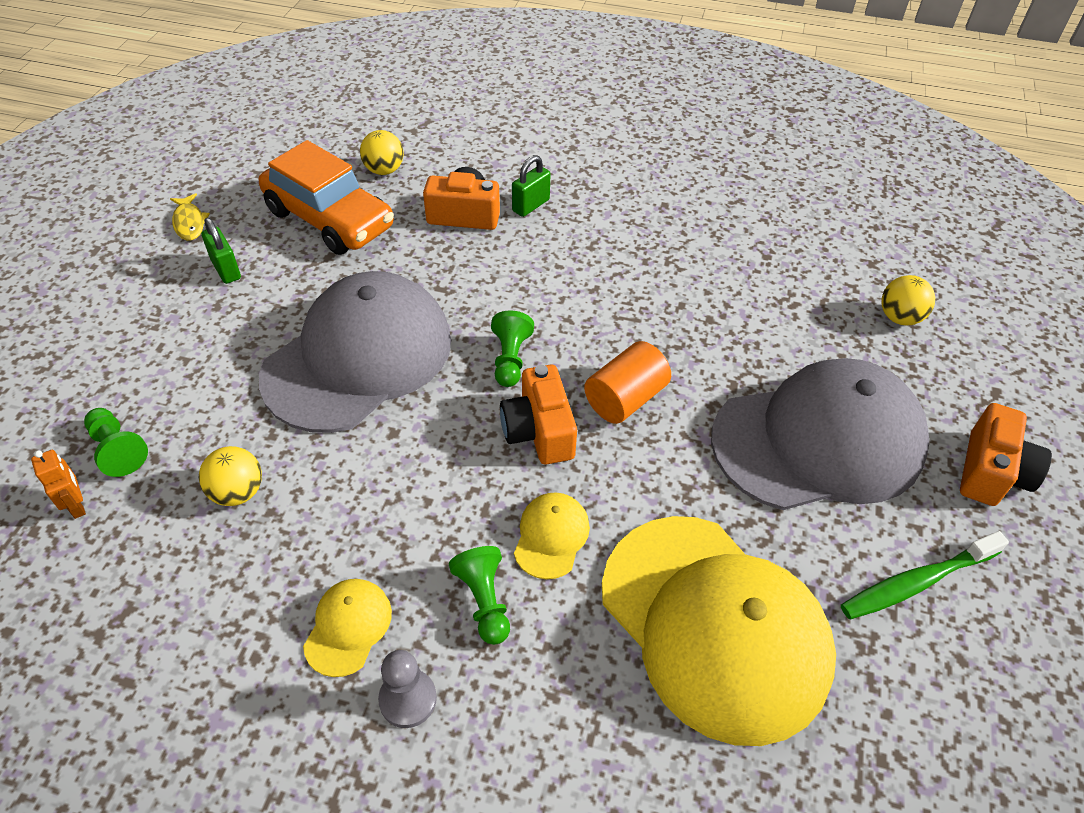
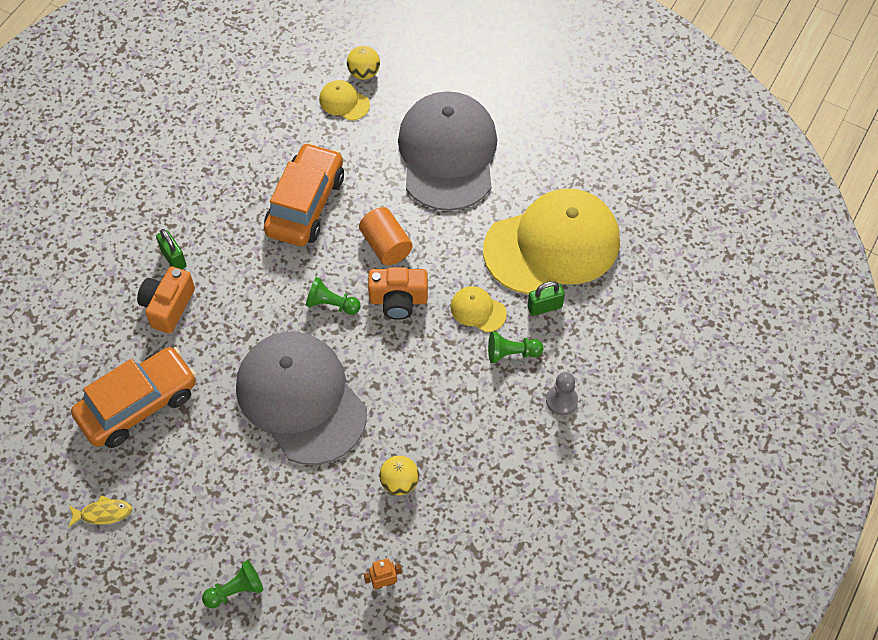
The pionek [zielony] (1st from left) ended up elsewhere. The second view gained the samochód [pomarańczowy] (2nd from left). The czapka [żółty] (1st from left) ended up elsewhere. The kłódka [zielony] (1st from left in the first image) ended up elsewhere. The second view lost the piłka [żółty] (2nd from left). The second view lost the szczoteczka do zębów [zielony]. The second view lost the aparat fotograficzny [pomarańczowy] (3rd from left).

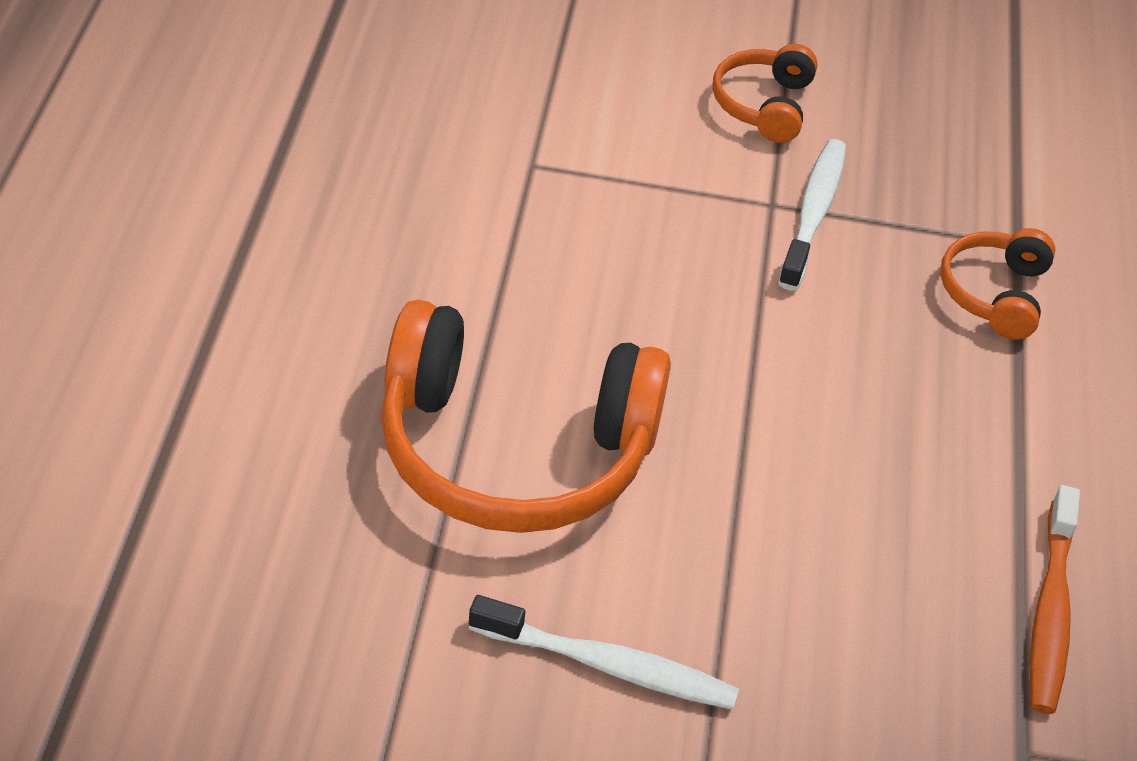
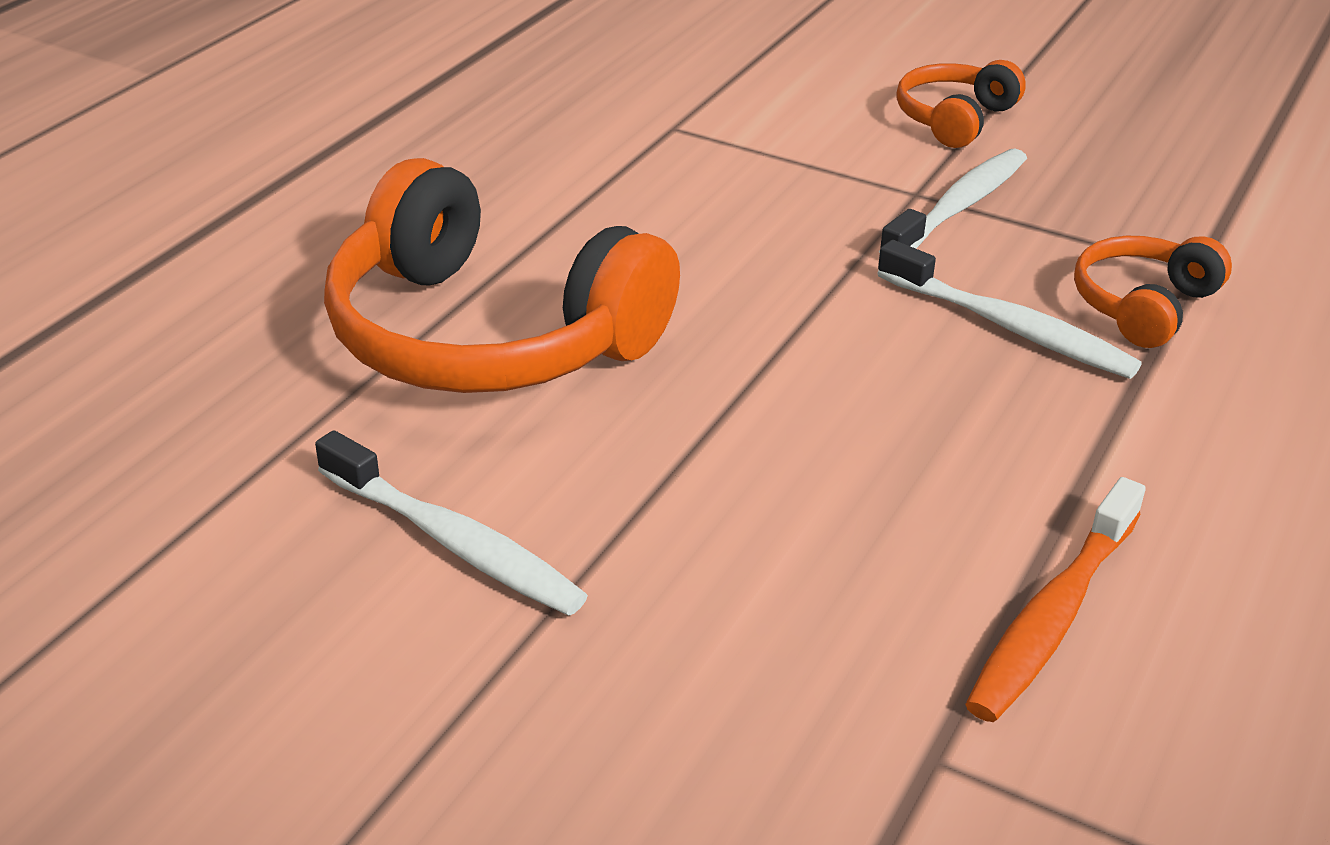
The second view gained the szczoteczka do zębów [biały] (3rd from left).

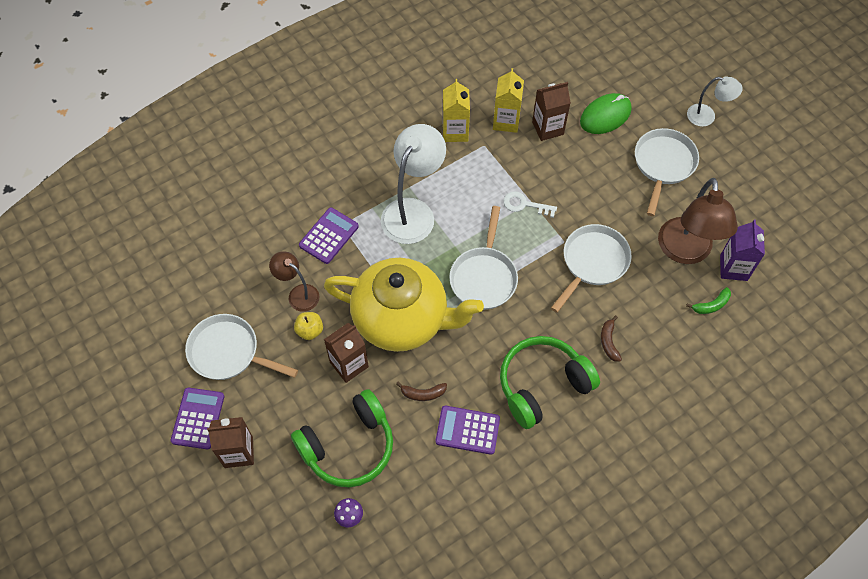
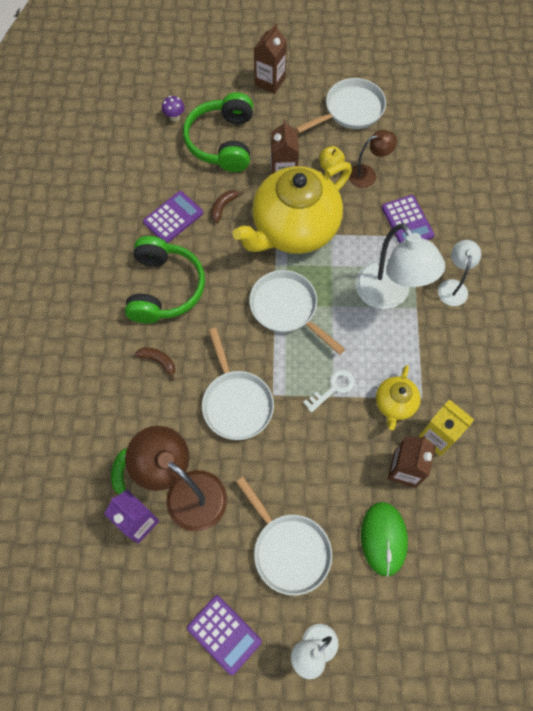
The kalkulator [fioletowy] (1st from left in the first image) ended up elsewhere. The second view gained the imbryk [żółty] (2nd from left). The second view gained the lampka [biały] (3rd from left). The second view lost the karton mleka [żółty] (1st from left).

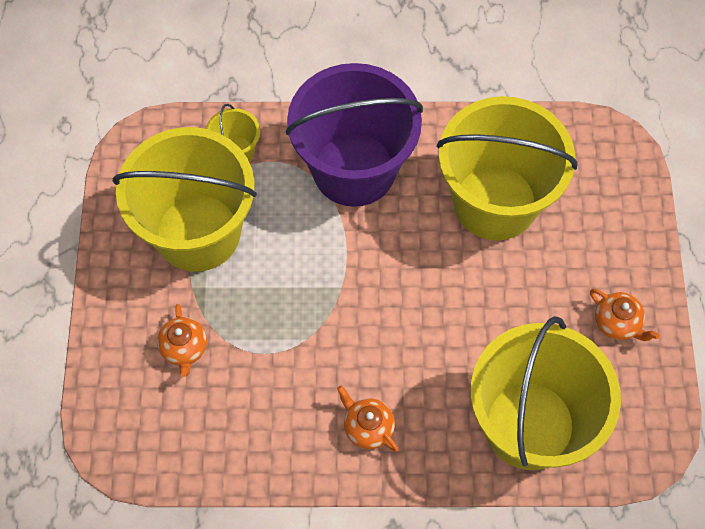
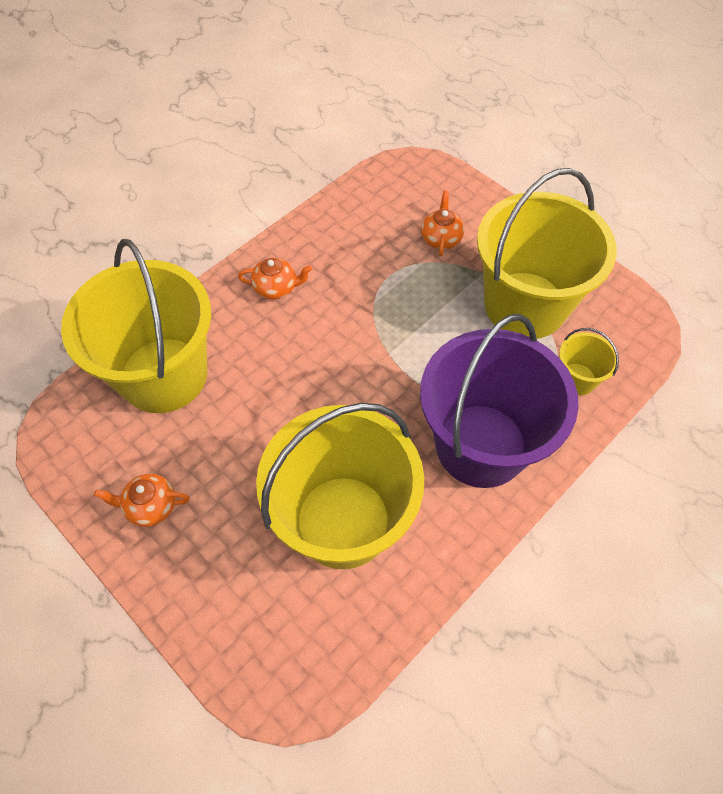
The imbryk [pomarańczowy] (1st from left in the first image) ended up facing another way, 60 degrees clockwise from before.

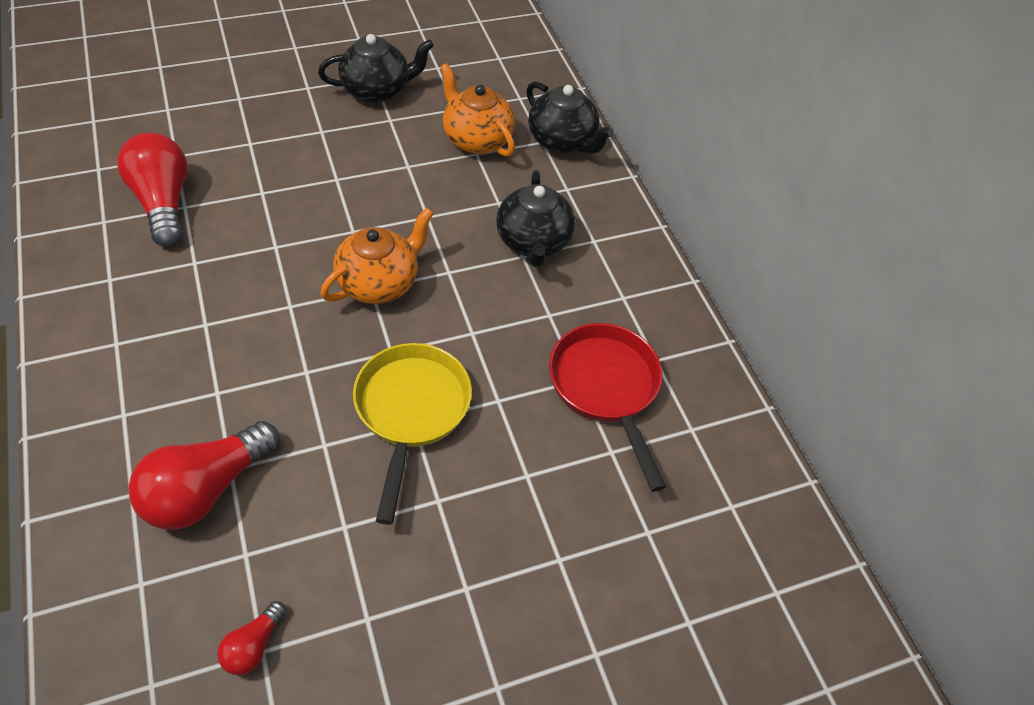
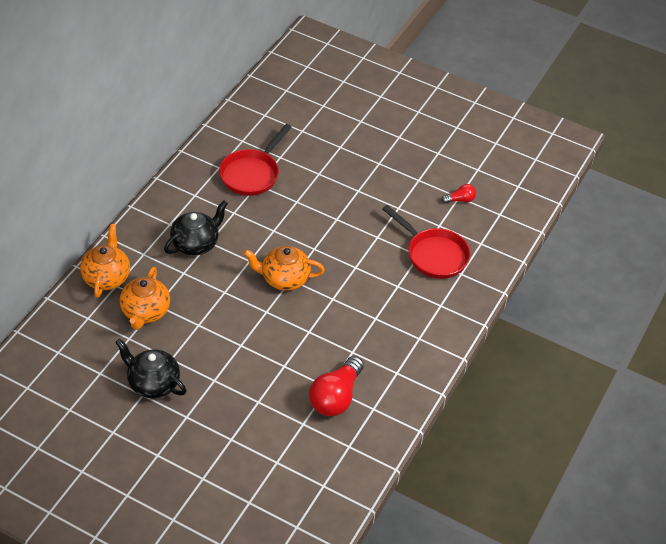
What was the imbryk [czarny] (3rd from left) turned into the imbryk [pomarańczowy] (1st from left). Where the żarówka [czerwony] (2nd from left) stood, the patelnia [czerwony] (2nd from left) came to stand. The second view lost the patelnia [żółty].

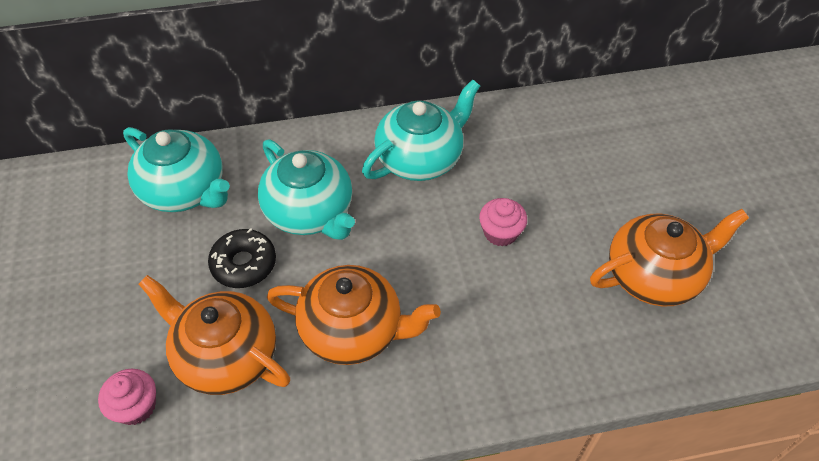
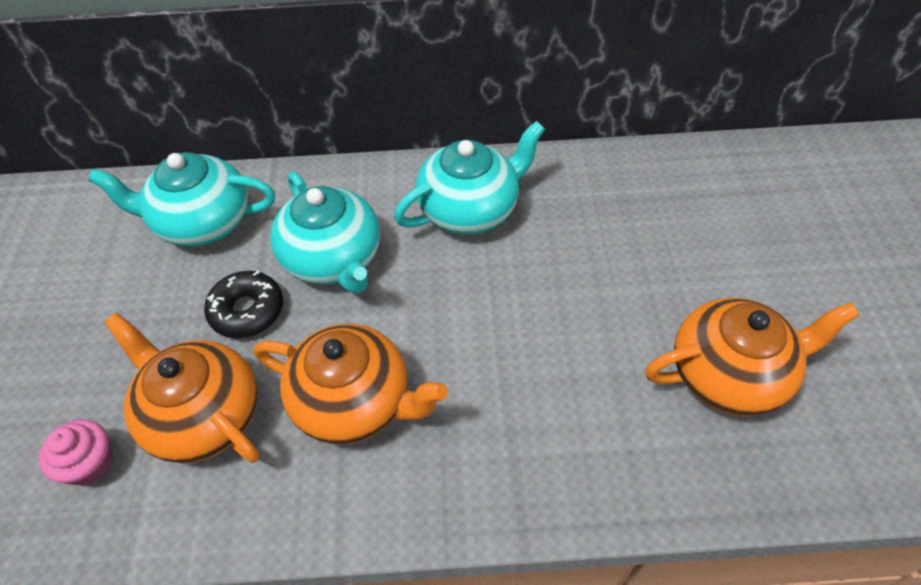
The imbryk [turkusowy] (1st from left) ended up facing another way, 135 degrees clockwise from before. The second view lost the muffinka [różowy] (2nd from left).

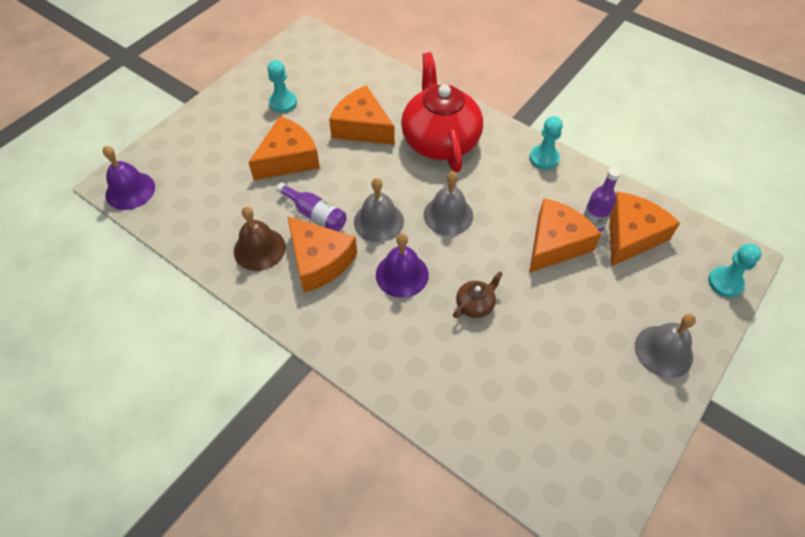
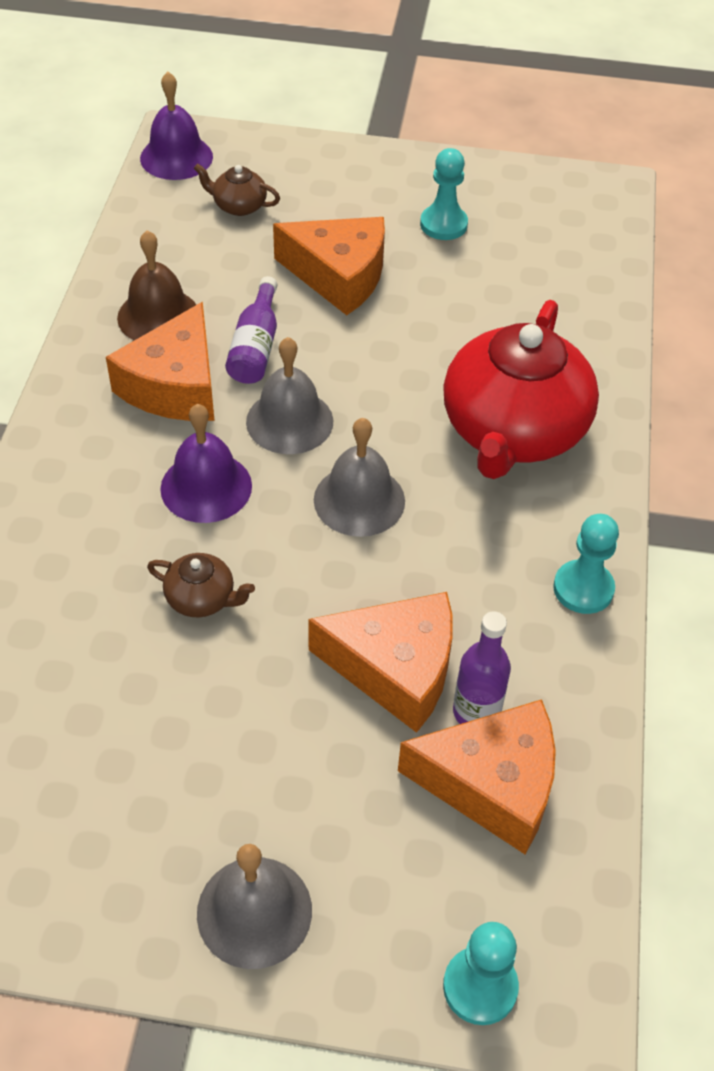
The second view gained the imbryk [brązowy] (2nd from left). The imbryk [czerwony] ended up facing another way, 150 degrees clockwise from before. The second view lost the ser [pomarańczowy] (3rd from left).

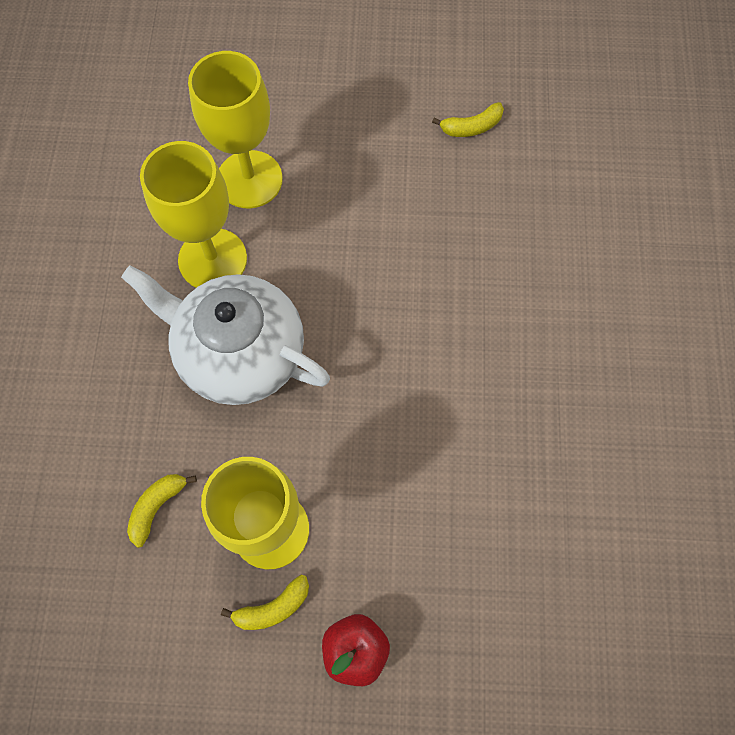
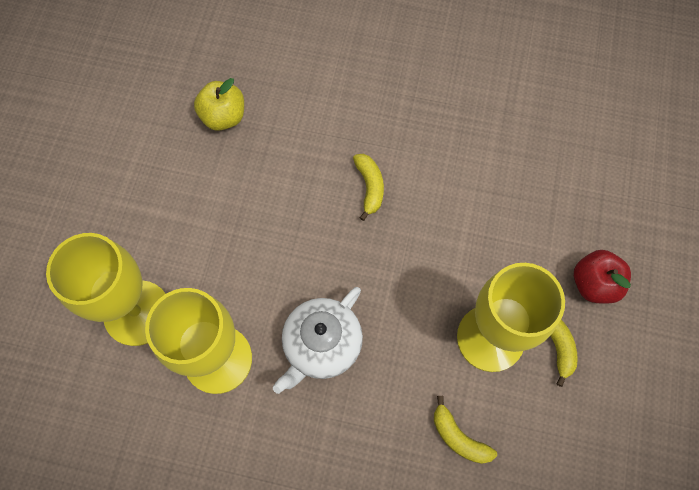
The second view gained the jabłko [żółty]. The size of the imbryk [biały] changed by a factor of 0.65. The banan [żółty] (3rd from left in the first image) ended up elsewhere.

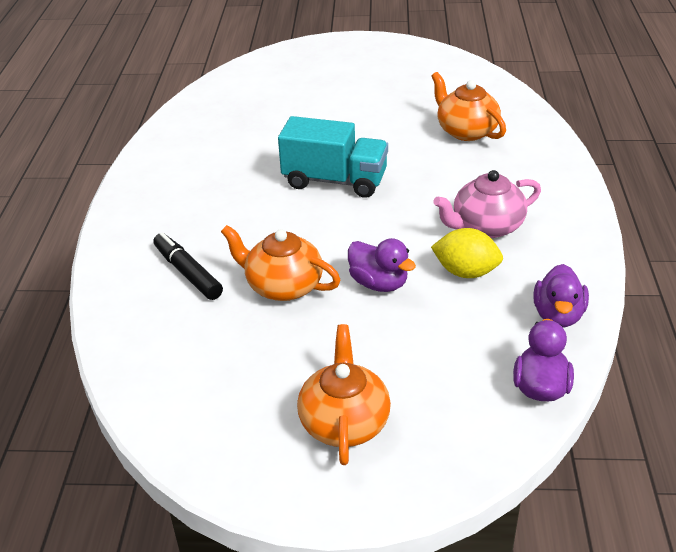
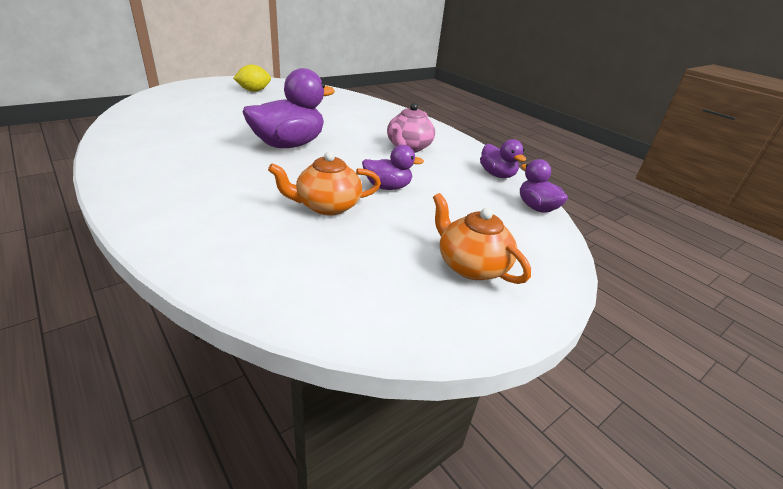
The cytryna [żółty] ended up elsewhere. Where the ciężarówka [turkusowy] stood, the kaczka [fioletowy] (1st from left) came to stand. The second view lost the flamaster [czarny]. The second view lost the imbryk [pomarańczowy] (3rd from left).

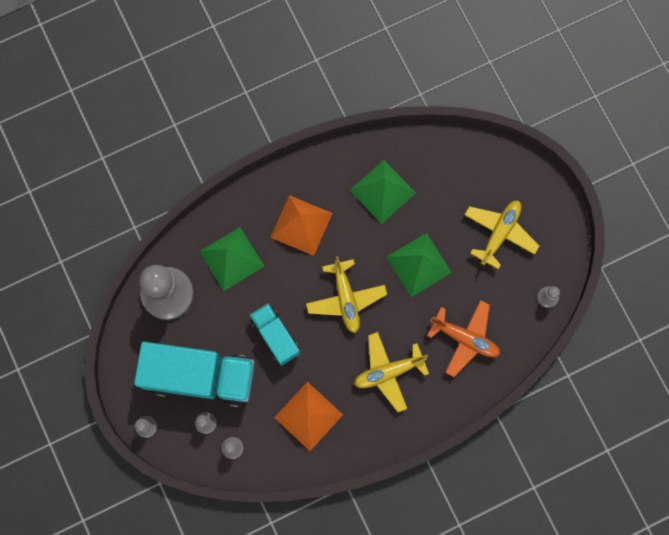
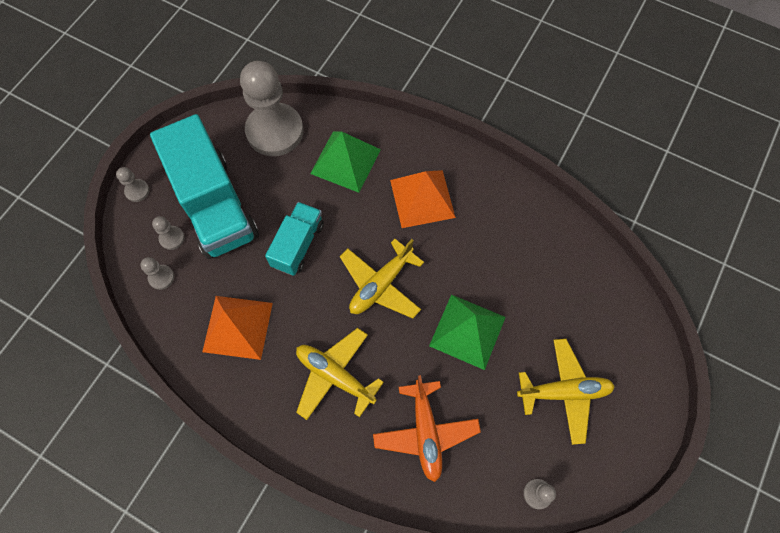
The second view lost the piramida [zielony] (2nd from left).

